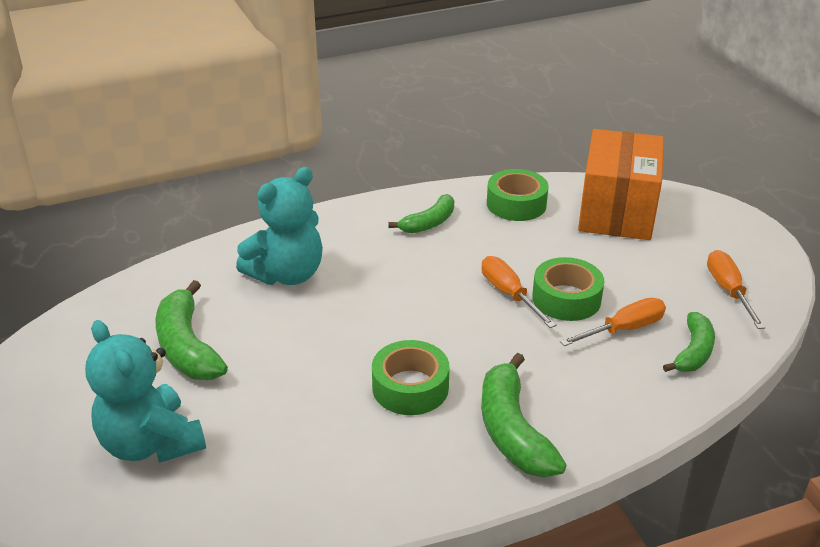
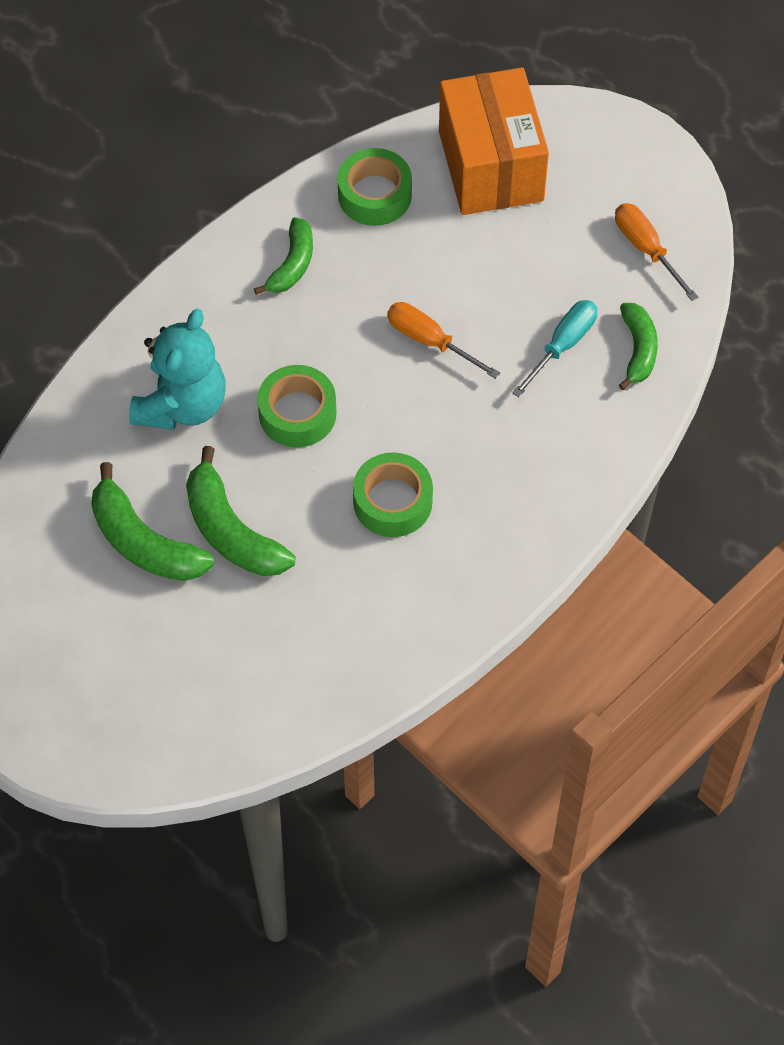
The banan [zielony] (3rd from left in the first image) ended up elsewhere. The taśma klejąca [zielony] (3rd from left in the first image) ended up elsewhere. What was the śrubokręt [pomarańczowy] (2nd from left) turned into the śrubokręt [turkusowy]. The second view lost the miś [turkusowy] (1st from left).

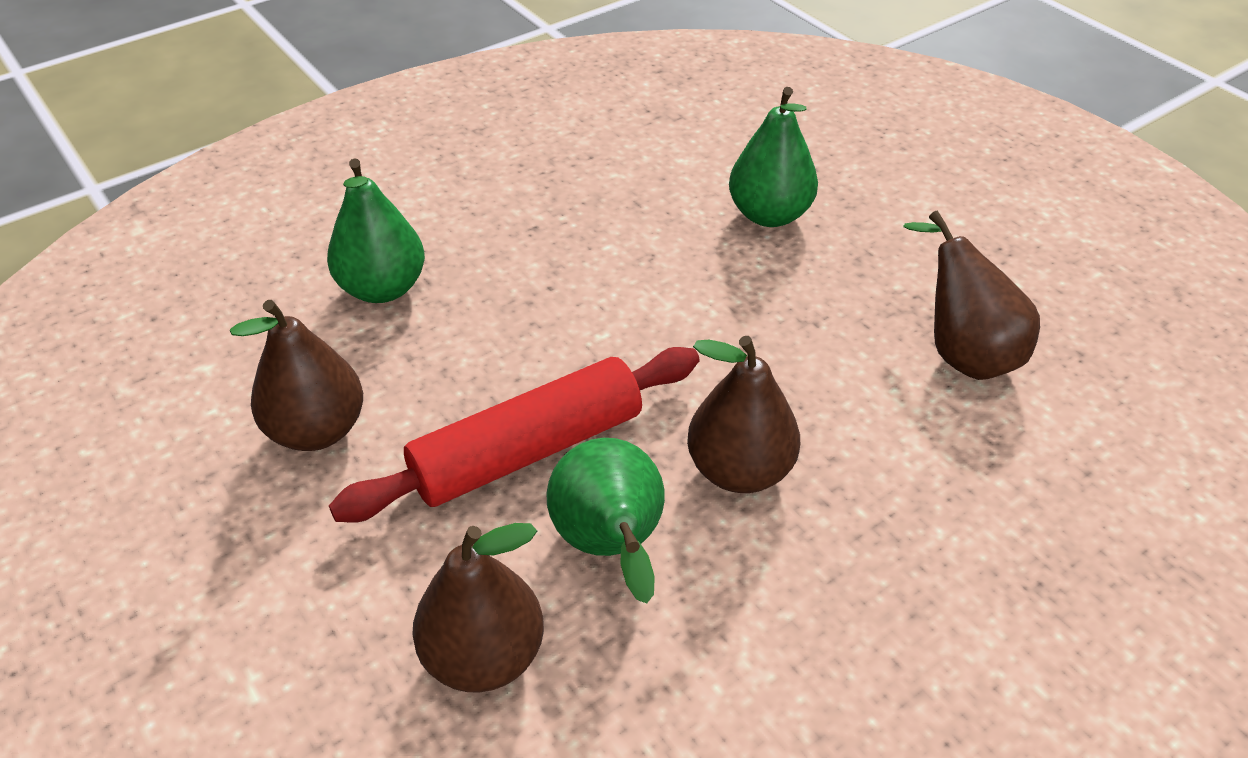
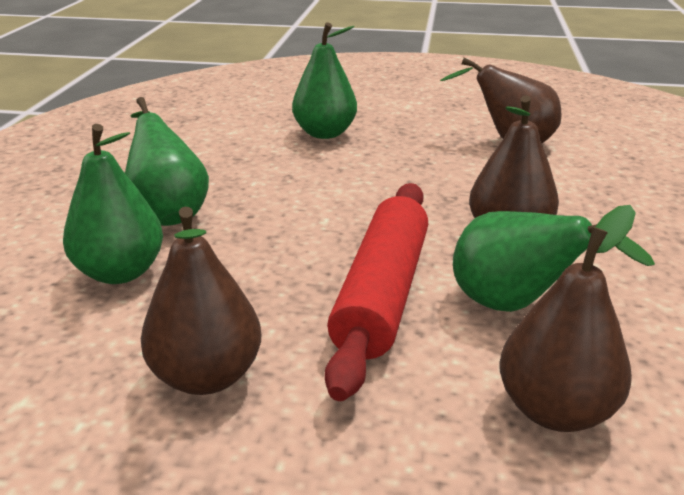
The second view gained the gruszka [zielony] (2nd from left).

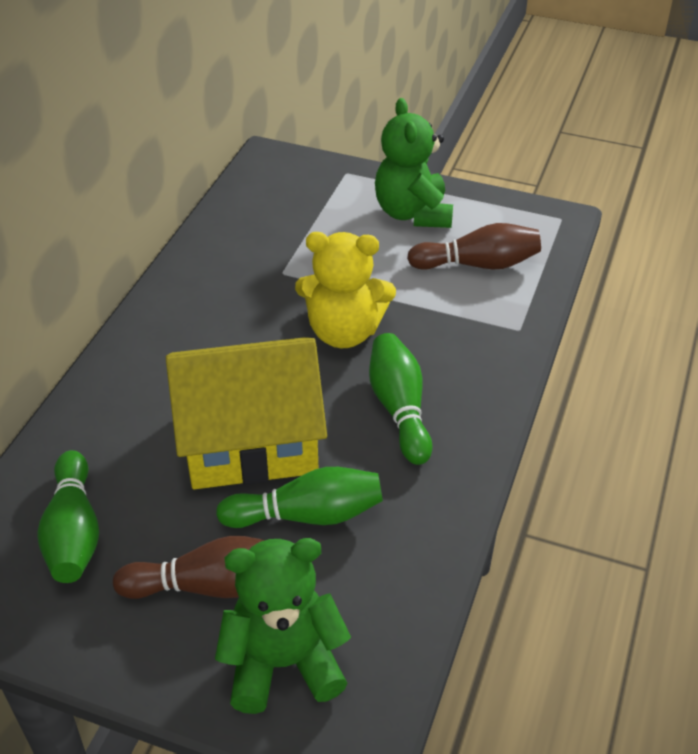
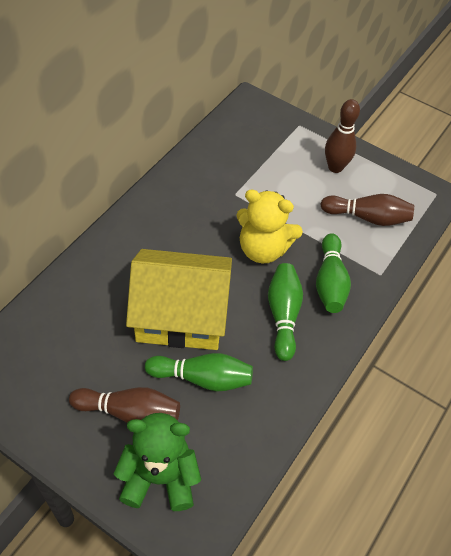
The kręgiel [zielony] (1st from left in the first image) ended up elsewhere. Where the miś [zielony] (2nd from left) stood, the kręgiel [brązowy] (2nd from left) came to stand.

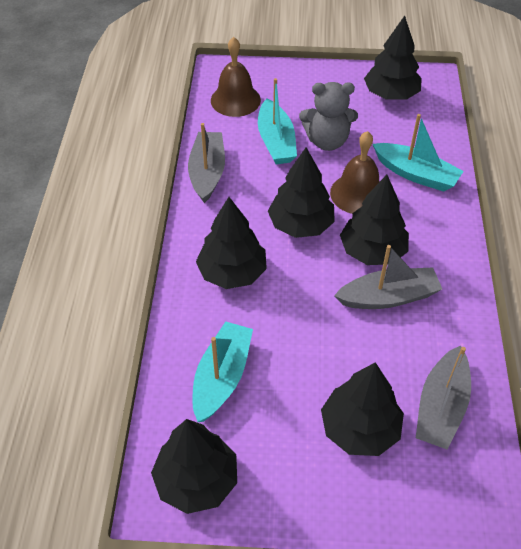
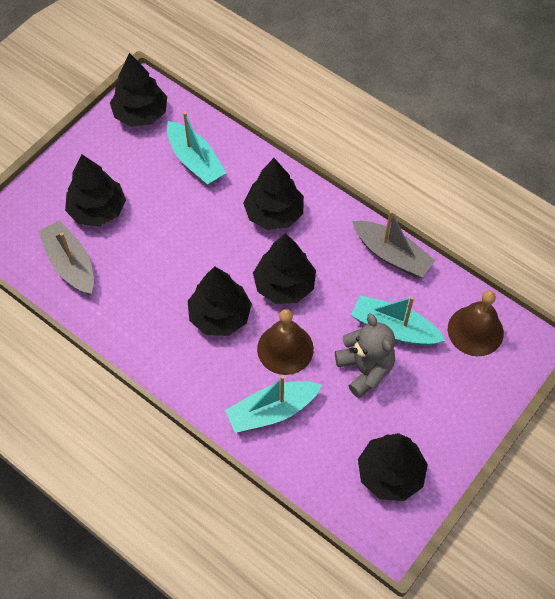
The miś [szary] ended up facing another way, 120 degrees clockwise from before. The second view lost the łódka [szary] (2nd from left).

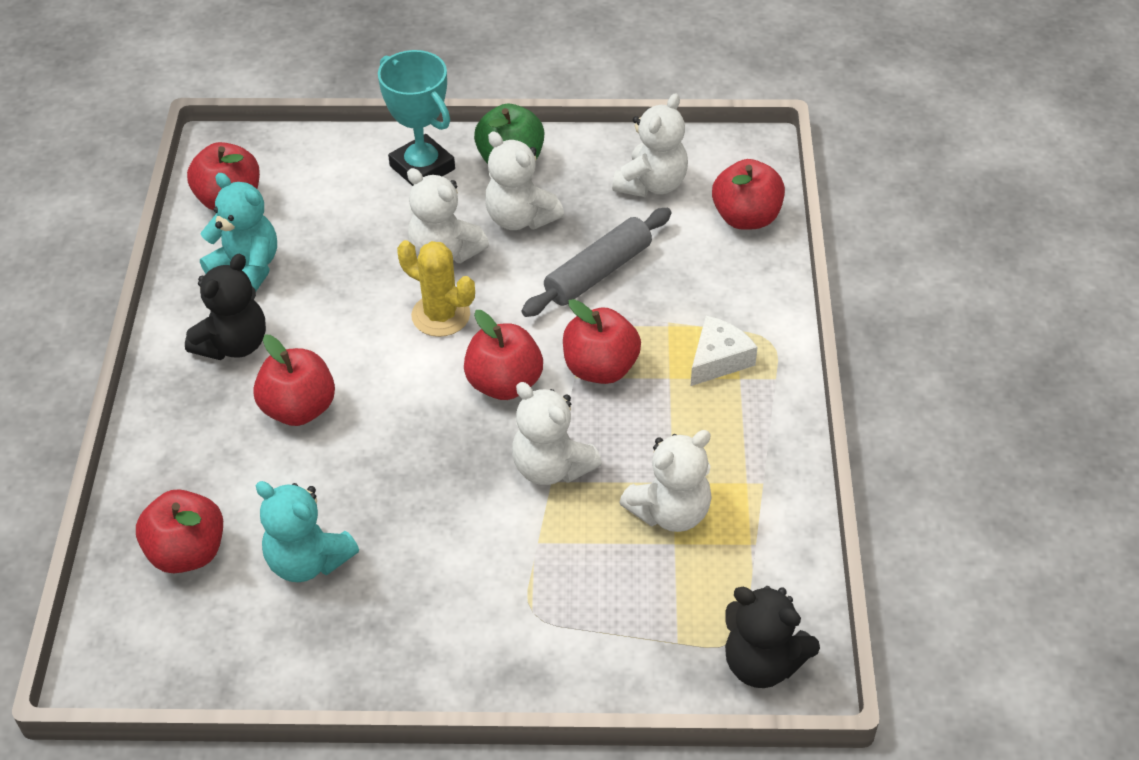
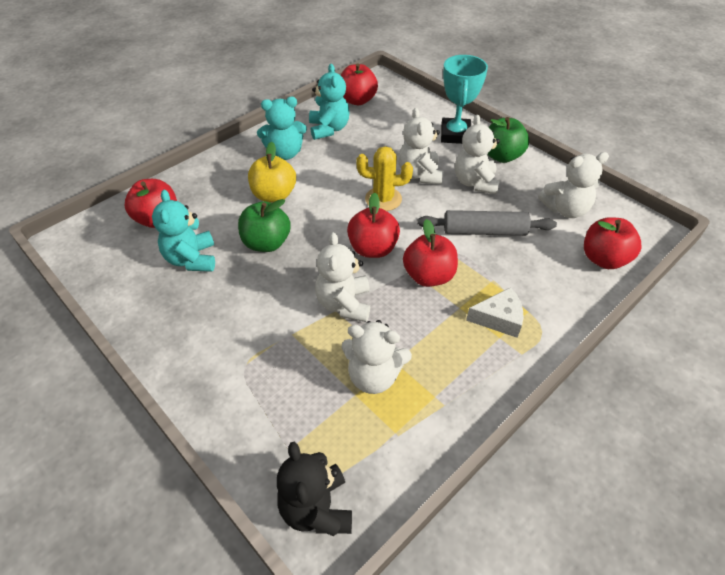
The second view gained the jabłko [zielony] (1st from left). What was the jabłko [czerwony] (3rd from left) turned into the jabłko [żółty]. What was the miś [czarny] (1st from left) turned into the miś [turkusowy] (2nd from left). The kaktus [żółty] ended up facing another way, 75 degrees counterclockwise from before.

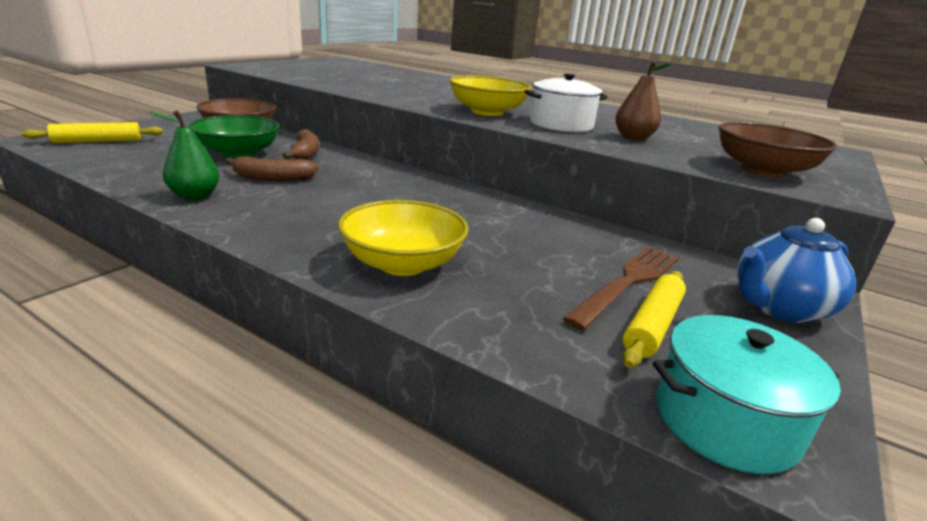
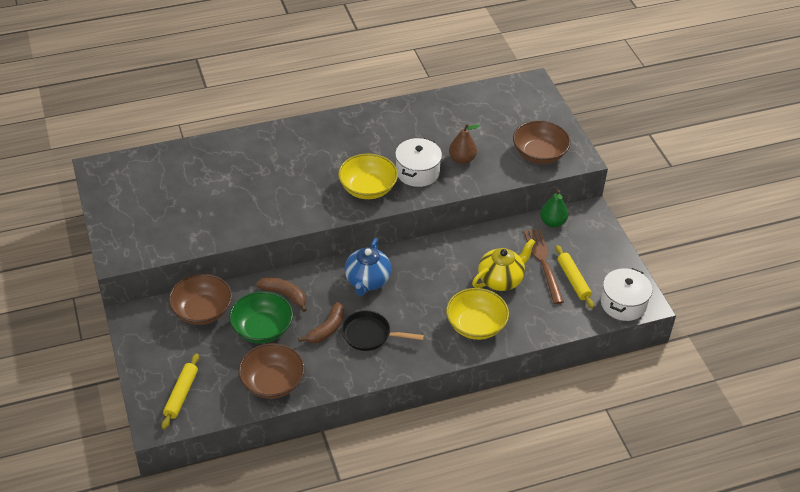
The second view gained the miska [brązowy] (2nd from left). The second view gained the patelnia [czarny]. The imbryk [niebieski] ended up elsewhere. The second view gained the imbryk [żółty]. The gruszka [zielony] ended up elsewhere. What was the garnek [turkusowy] turned into the garnek [biały] (2nd from left).

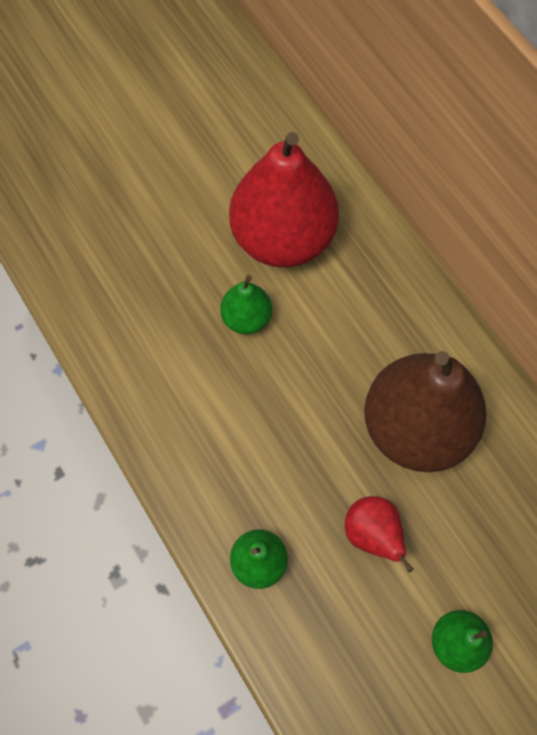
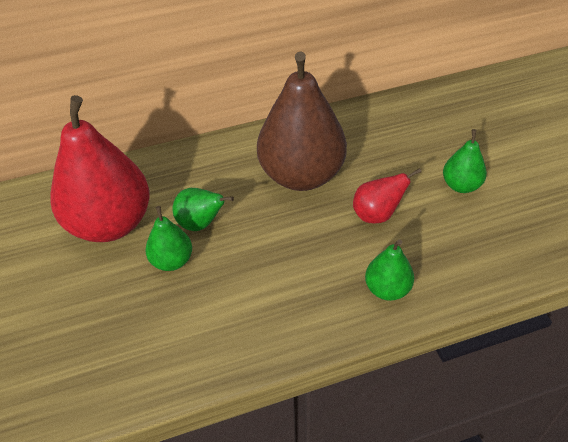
The second view gained the gruszka [zielony] (2nd from left).

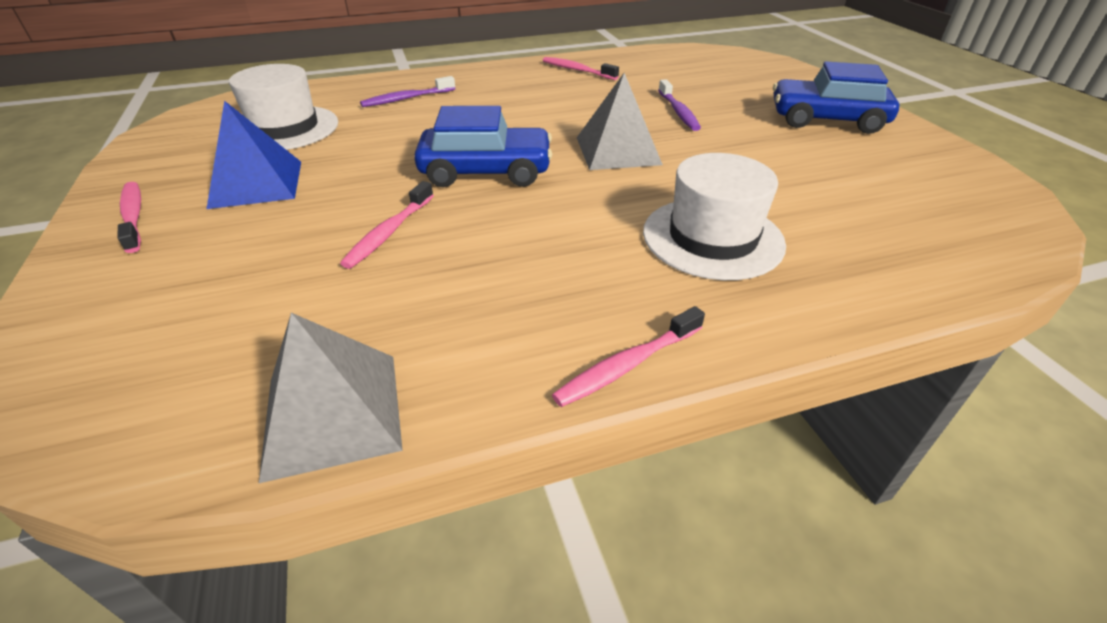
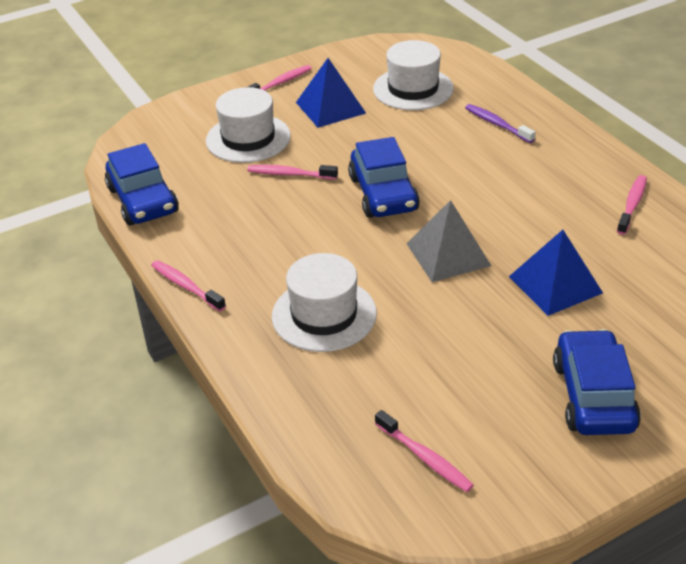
Where the piramida [szary] (1st from left) stood, the samochód [niebieski] (1st from left) came to stand. The second view gained the kapelusz [biały] (1st from left). The second view gained the szczoteczka do zębów [różowy] (4th from left). Where the szczoteczka do zębów [fioletowy] (2nd from left) stood, the piramida [niebieski] (2nd from left) came to stand.

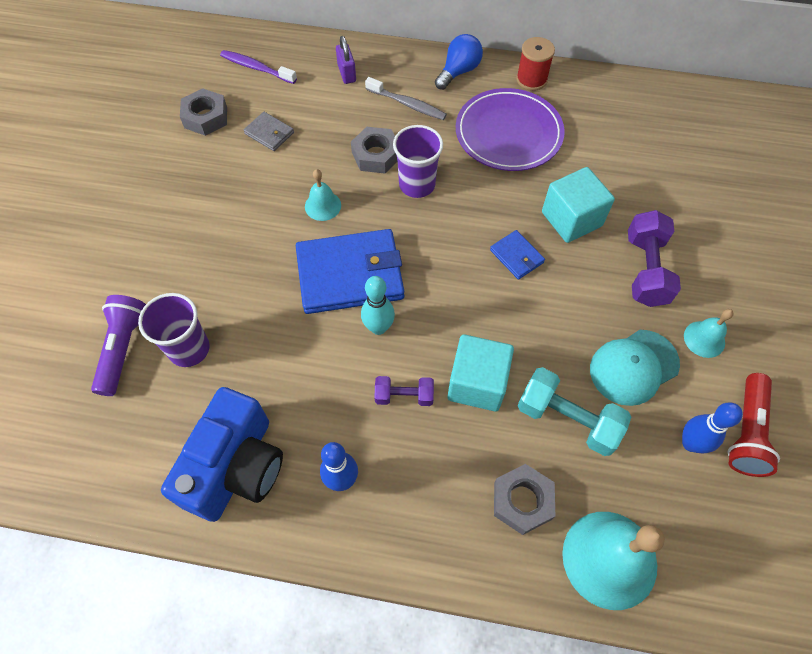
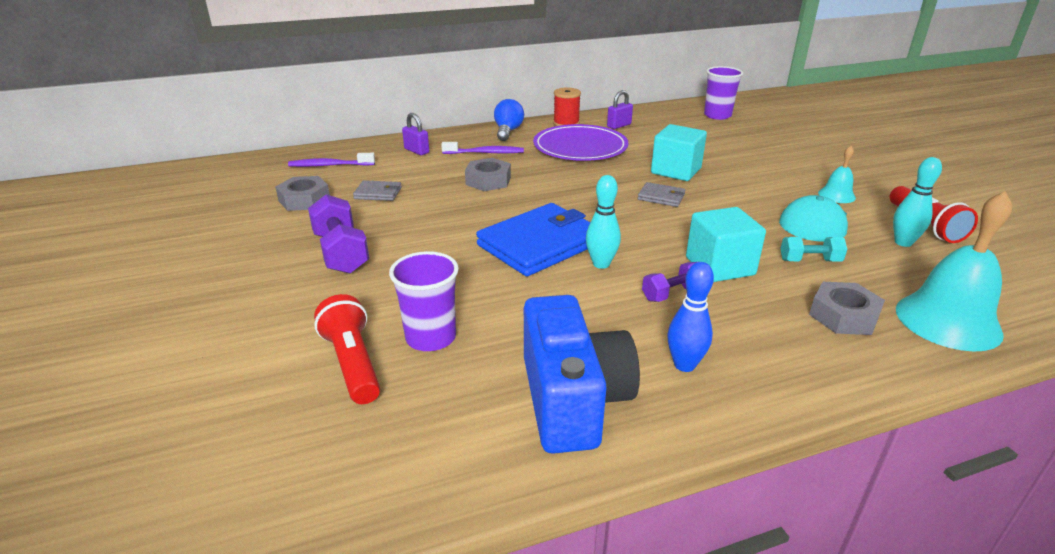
The hantel [fioletowy] (2nd from left in the first image) ended up elsewhere. What was the latarka [fioletowy] turned into the latarka [czerwony] (1st from left). What was the szczoteczka do zębów [szary] turned into the szczoteczka do zębów [fioletowy] (2nd from left). The second view gained the kłódka [fioletowy] (2nd from left). What was the portfel [niebieski] (2nd from left) turned into the portfel [szary] (2nd from left). The szklanka [fioletowy] (2nd from left) ended up elsewhere. The size of the hantel [turkusowy] changed by a factor of 0.59. What was the kręgiel [niebieski] (2nd from left) turned into the kręgiel [turkusowy] (2nd from left). The second view lost the dzwonek [turkusowy] (1st from left).

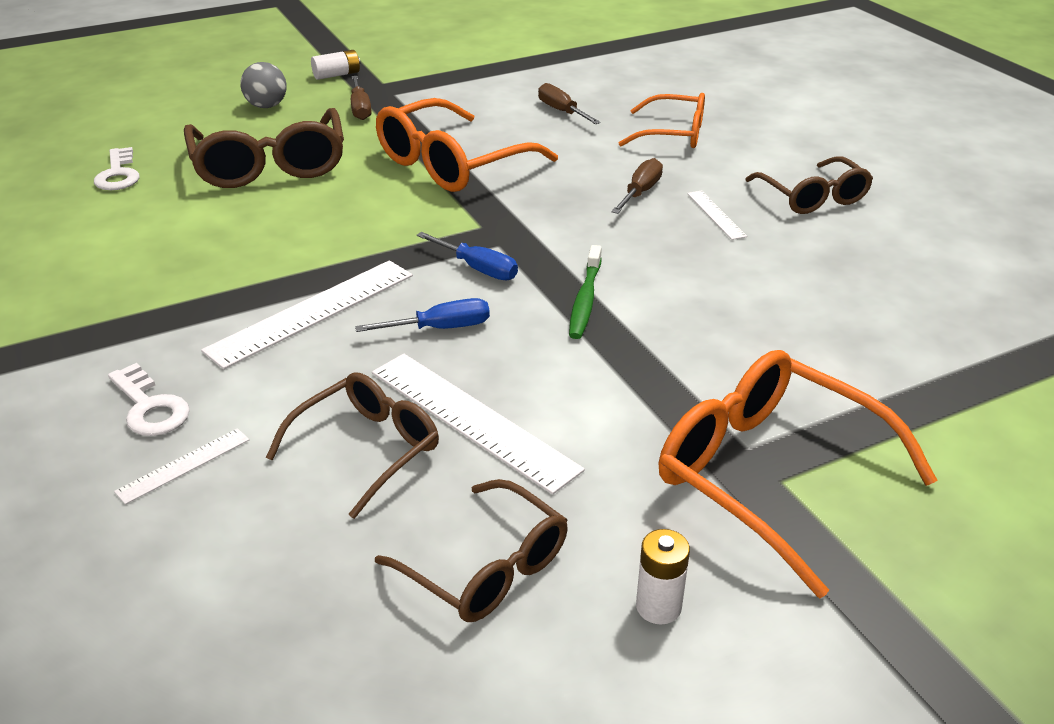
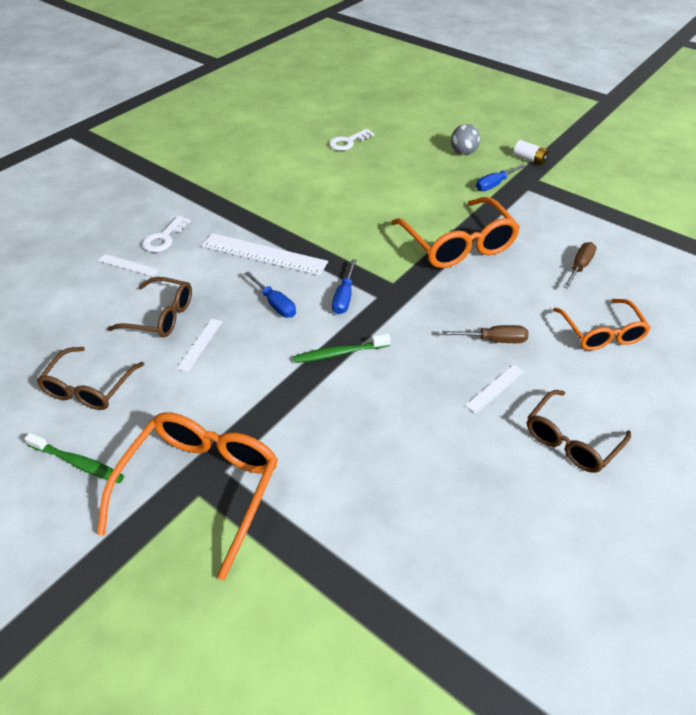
Where the bateria [biały] (2nd from left) stood, the szczoteczka do zębów [zielony] (1st from left) came to stand. The size of the linijka [biały] (3rd from left in the first image) changed by a factor of 0.50. The okulary [pomarańczowy] (1st from left in the first image) ended up facing another way, 135 degrees counterclockwise from before. What was the śrubokręt [brązowy] (1st from left) turned into the śrubokręt [niebieski] (3rd from left). The second view lost the okulary [brązowy] (1st from left).

